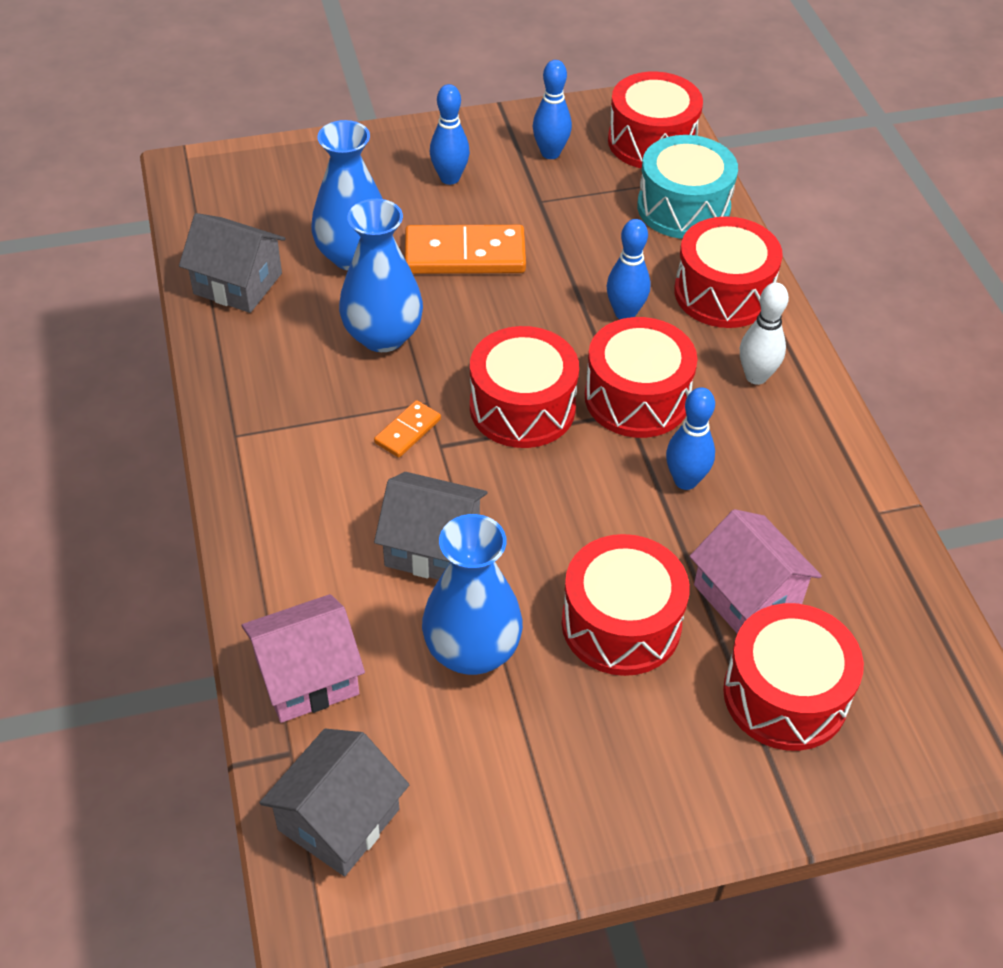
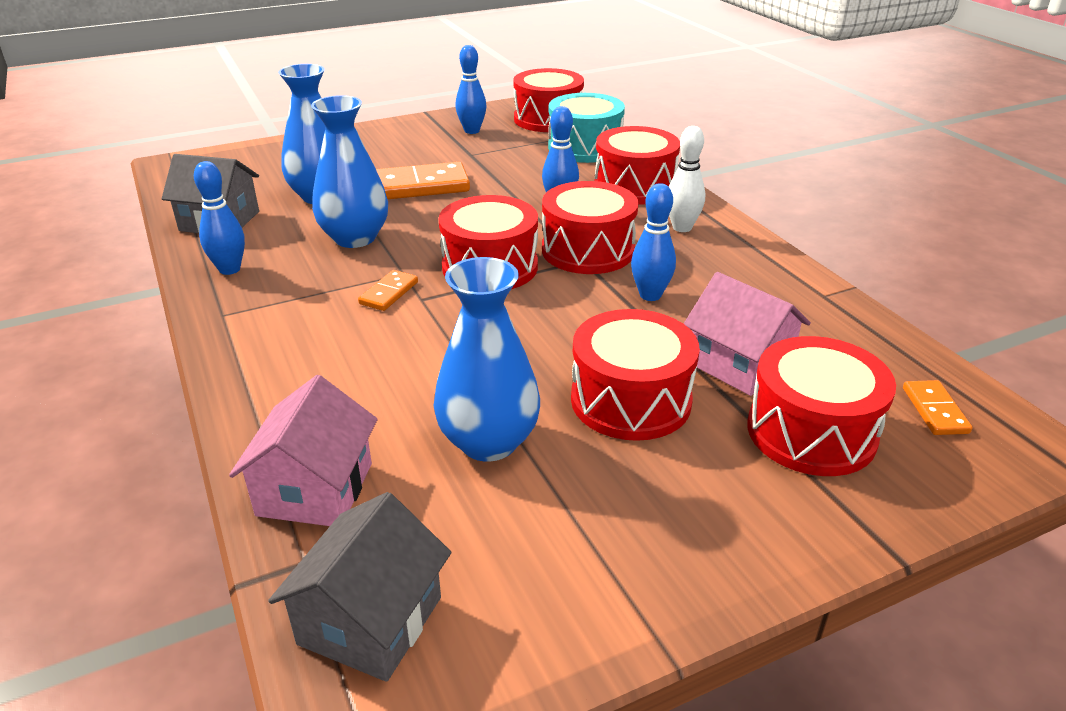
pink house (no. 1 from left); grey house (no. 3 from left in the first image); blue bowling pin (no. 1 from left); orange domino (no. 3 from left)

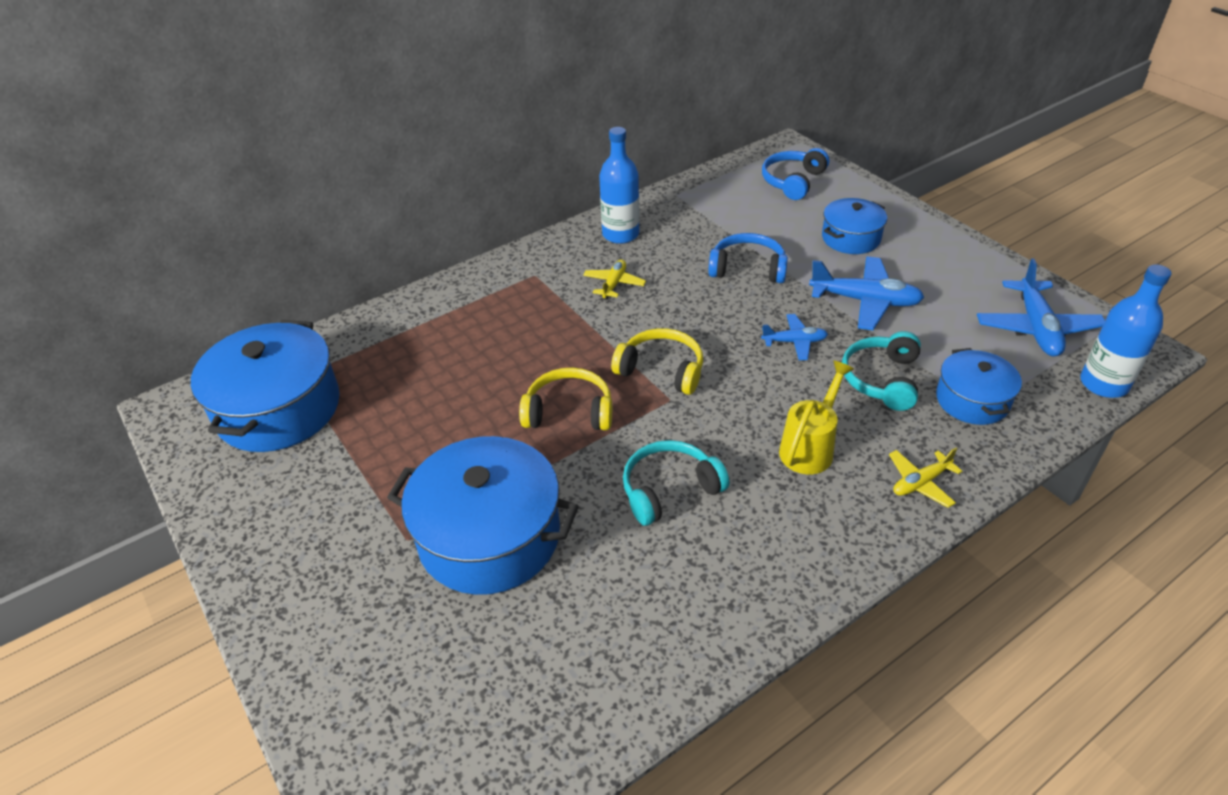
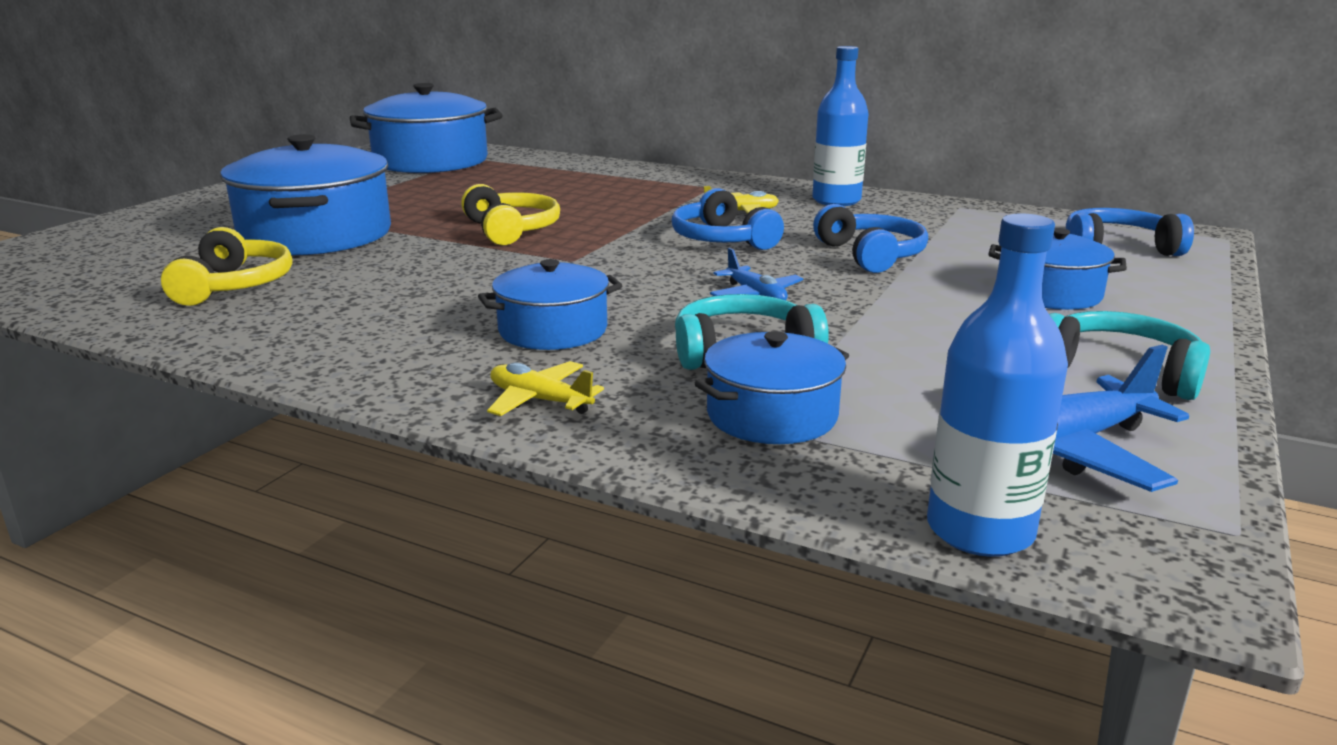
yellow headphones (no. 1 from left); turquoise headphones (no. 2 from left); blue pot (no. 3 from left); blue plane (no. 2 from left in the first image); blue headphones (no. 1 from left)

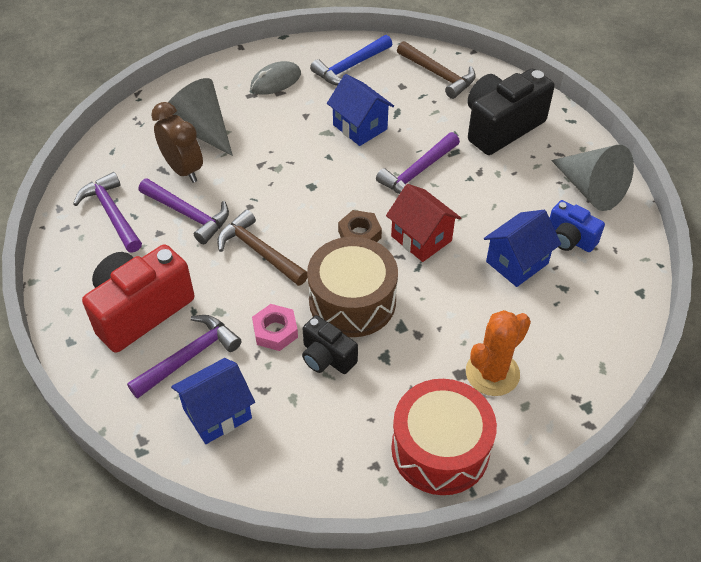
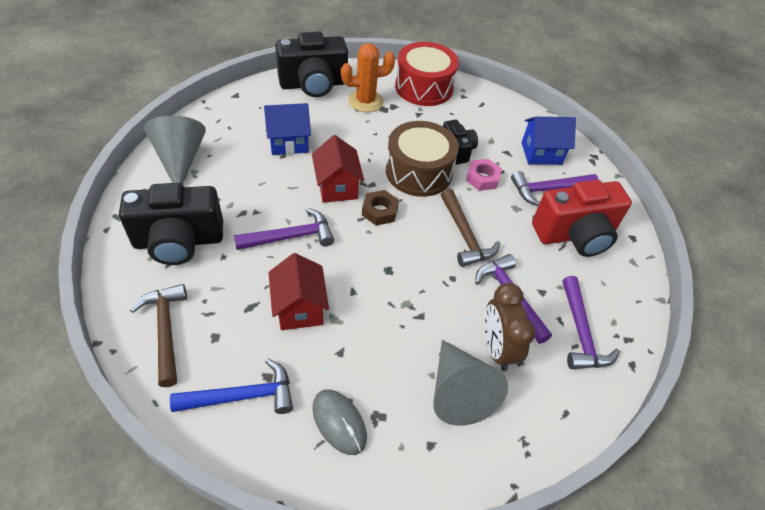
grey mouse; red house (no. 1 from left); blue camera; black camera (no. 2 from left)

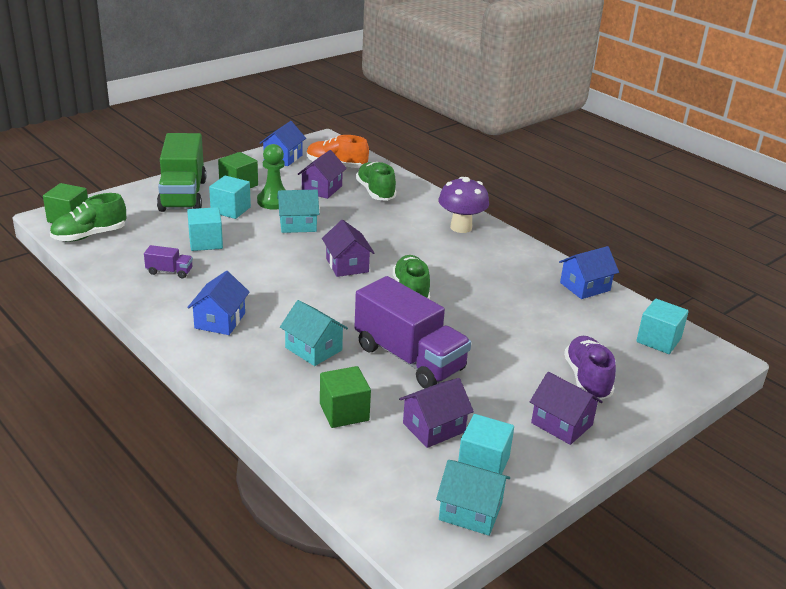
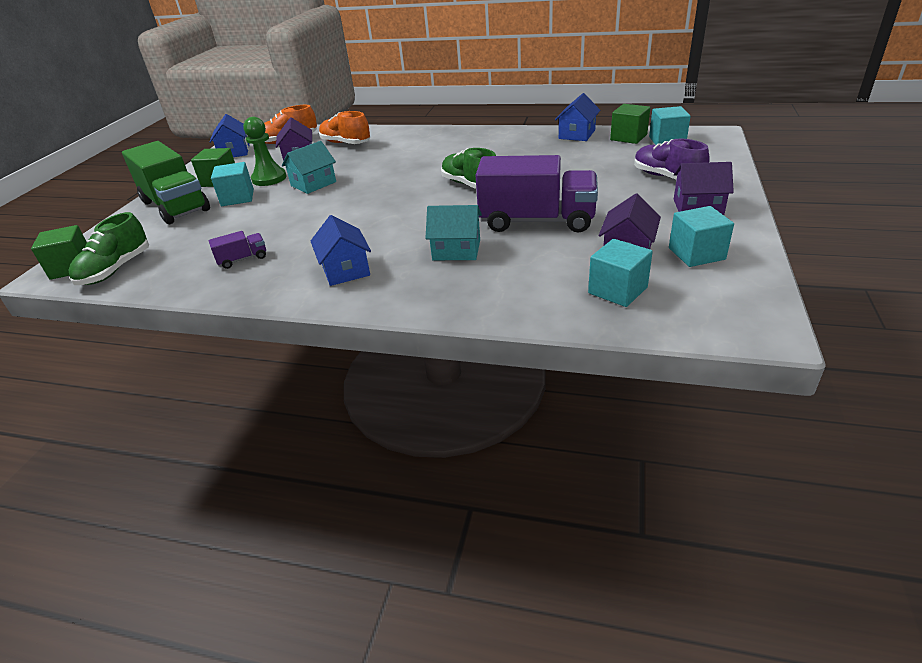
turquoise cube (no. 2 from left); green cube (no. 3 from left); purple house (no. 2 from left in the first image); orange shoe (no. 2 from left); turquoise house (no. 3 from left in the first image); purple mushroom

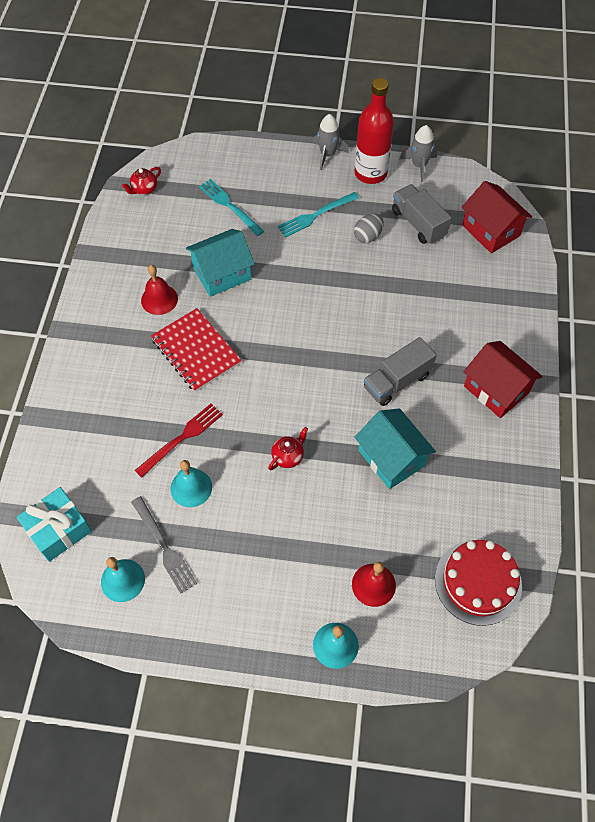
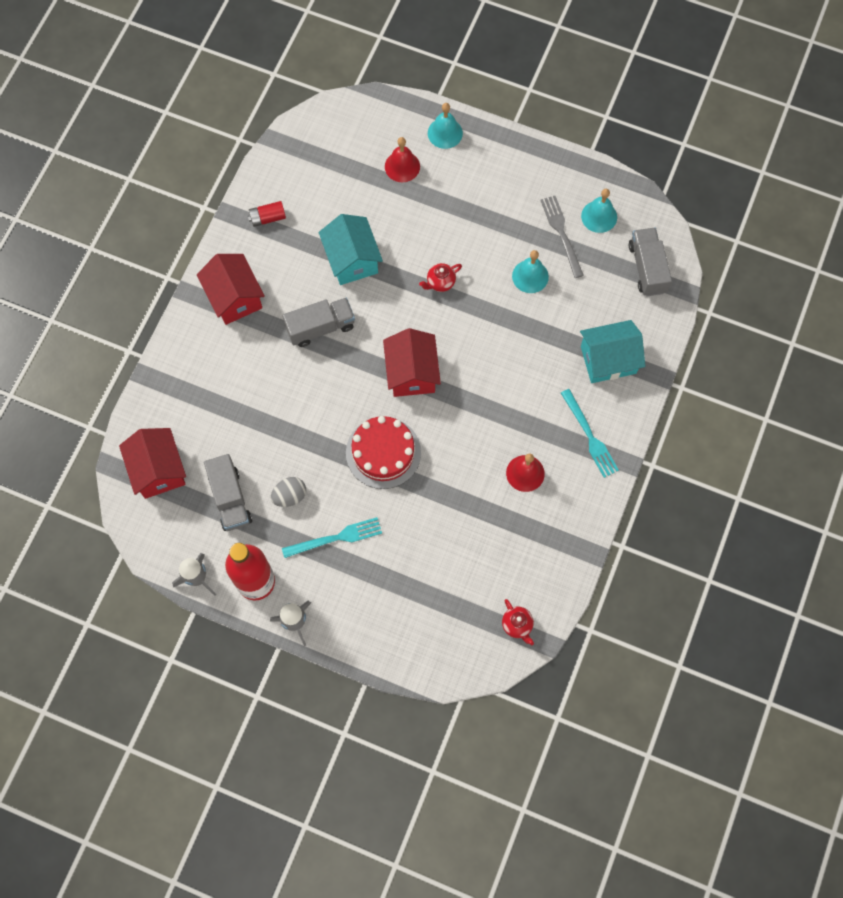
grey truck (no. 3 from left); red teapot (no. 2 from left); red fork; red notebook; turquoise house (no. 2 from left); turquoise fork (no. 2 from left); red cake; red battery; red house (no. 3 from left)

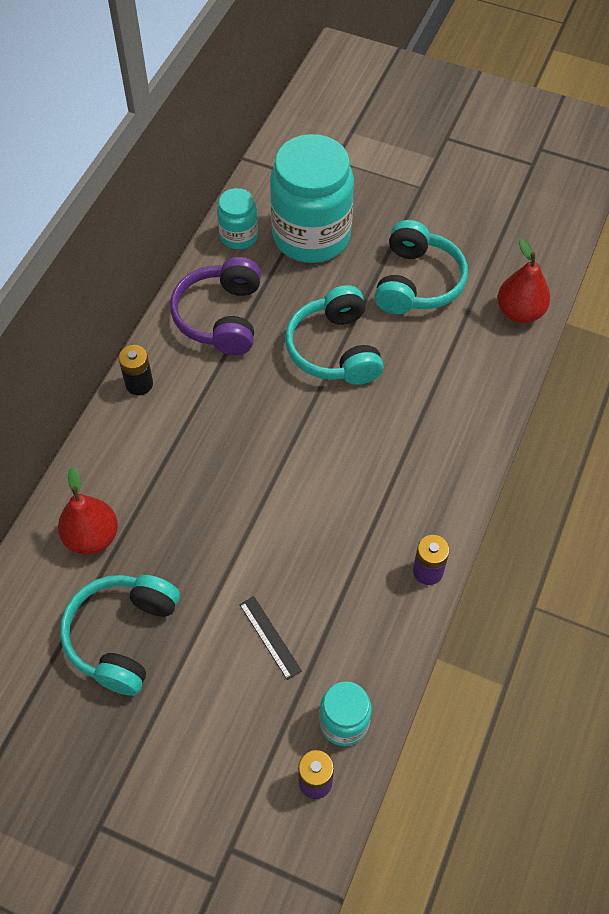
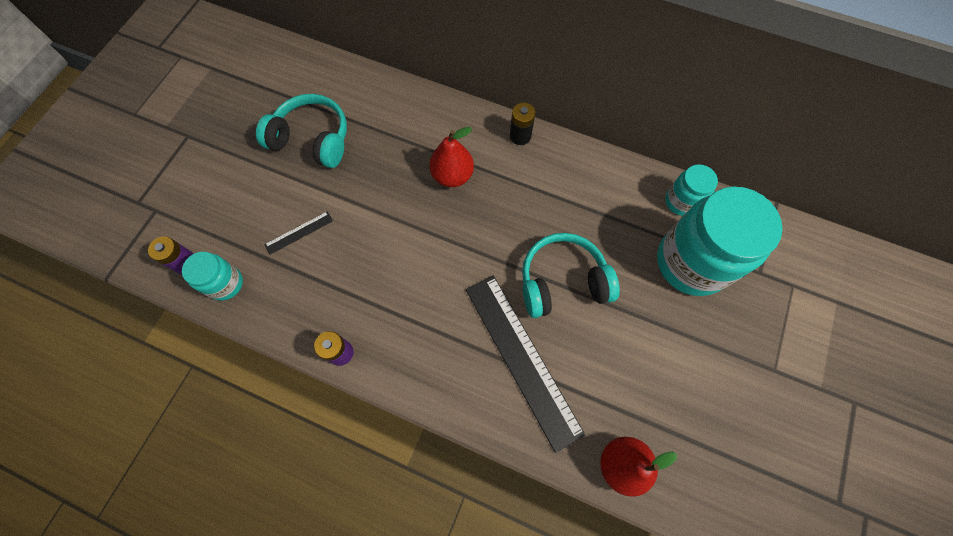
red pear (no. 1 from left); purple headphones; turquoise headphones (no. 3 from left in the first image); black ruler (no. 2 from left)

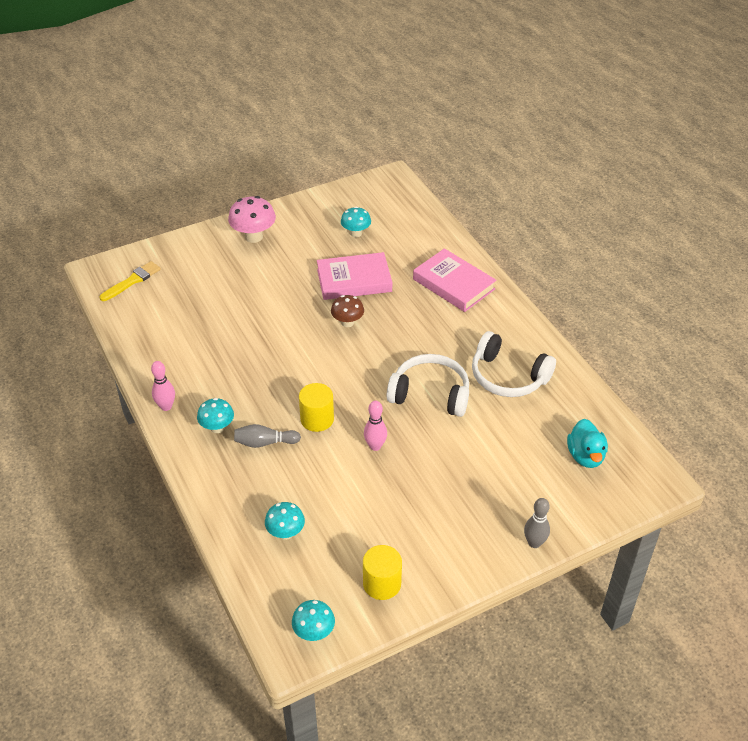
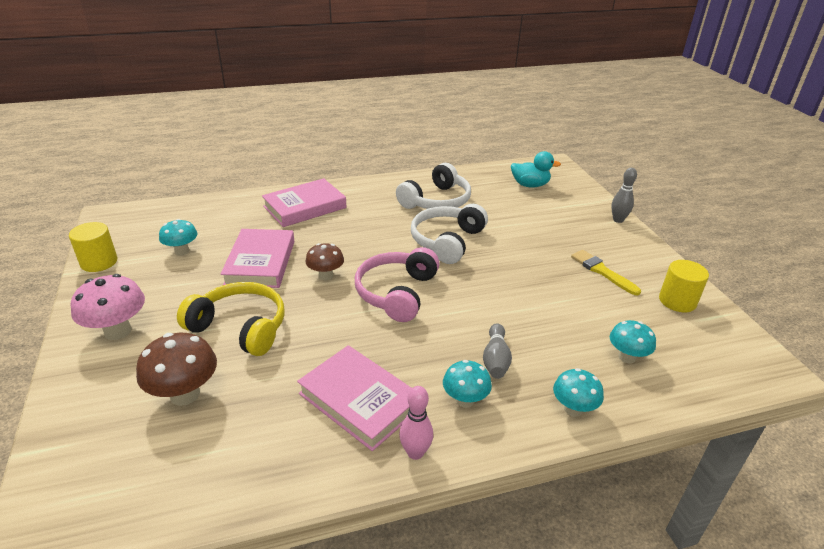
yellow brush; turquoise mushroom (no. 3 from left); yellow cylinder (no. 1 from left); pink bowling pin (no. 2 from left in the first image); brown mushroom (no. 1 from left); yellow headphones; pink book (no. 3 from left); pink headphones

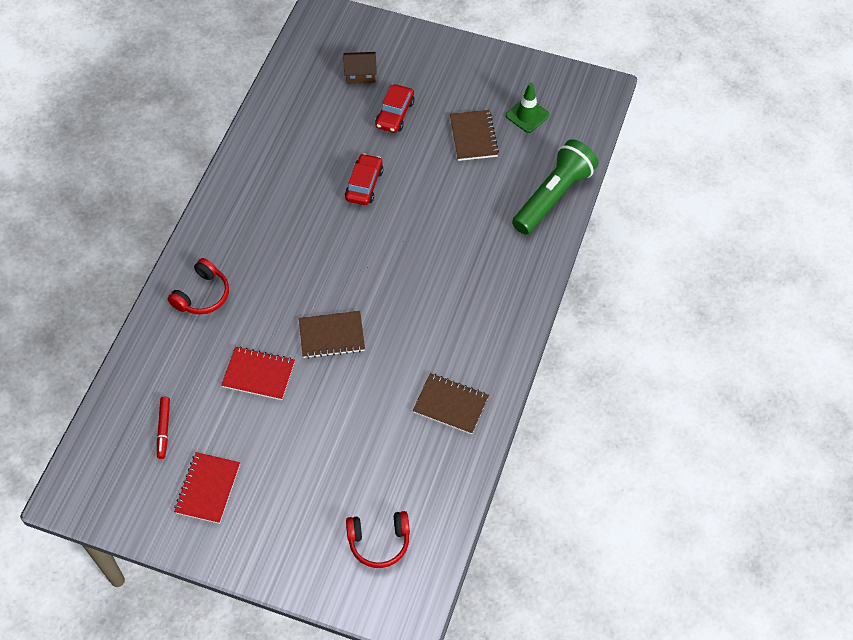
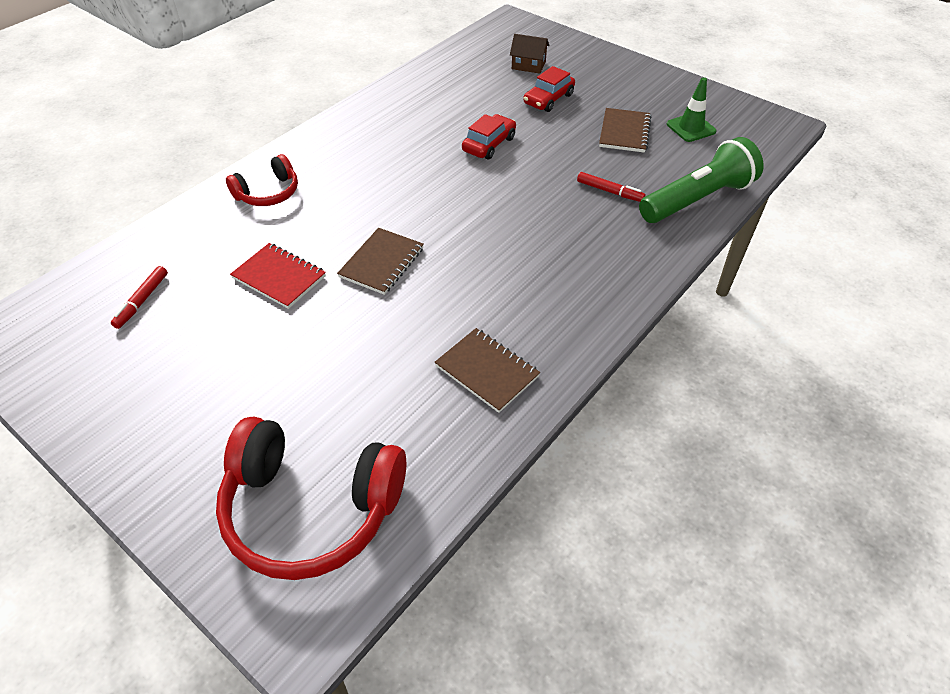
red notebook (no. 1 from left in the first image); brown notebook (no. 1 from left); red headphones (no. 2 from left); red marker (no. 2 from left)

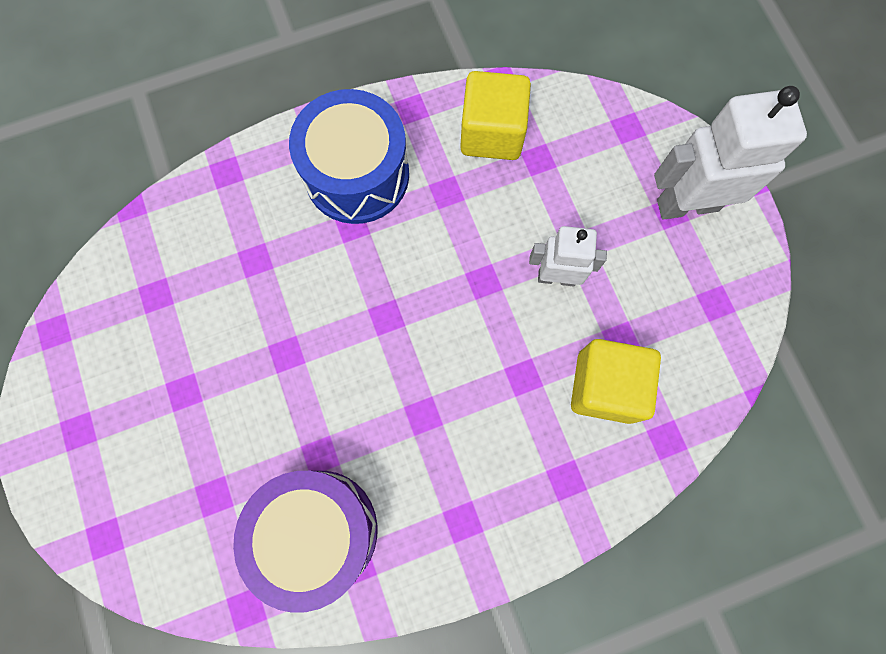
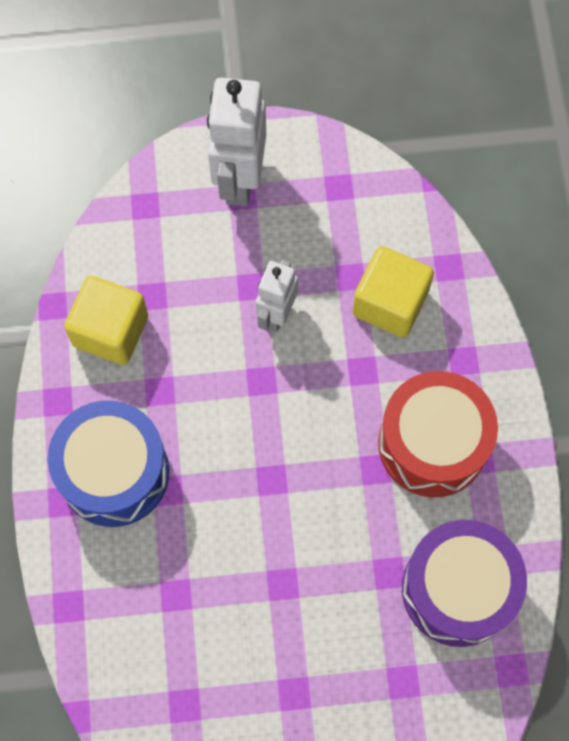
red drum

